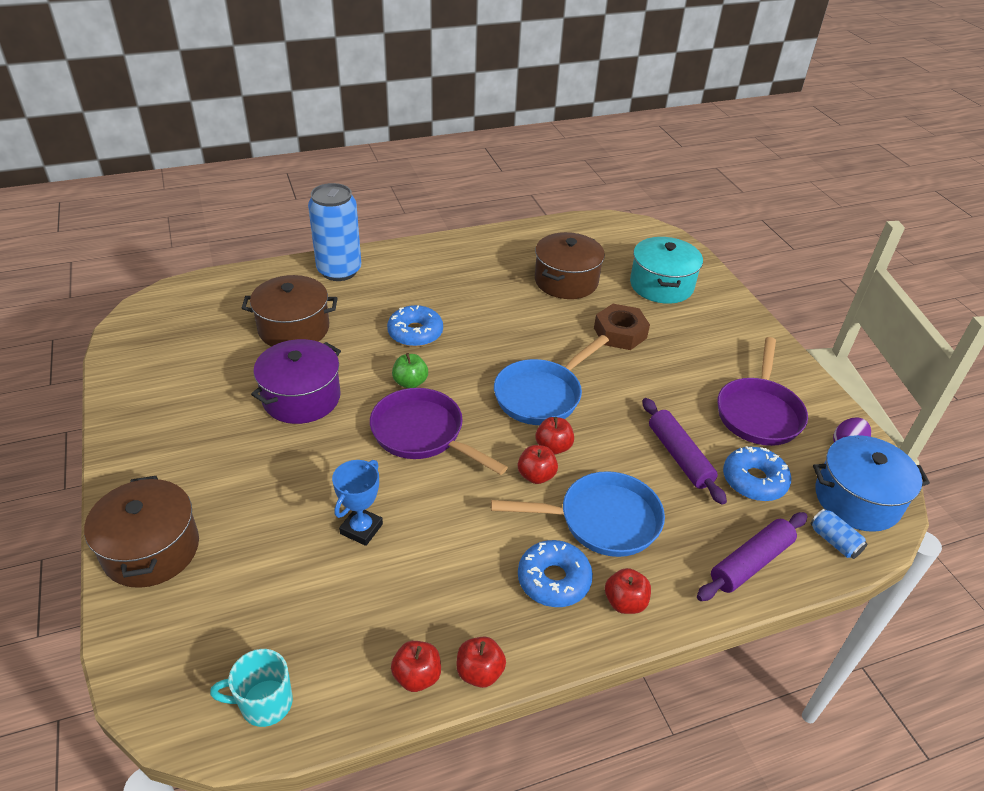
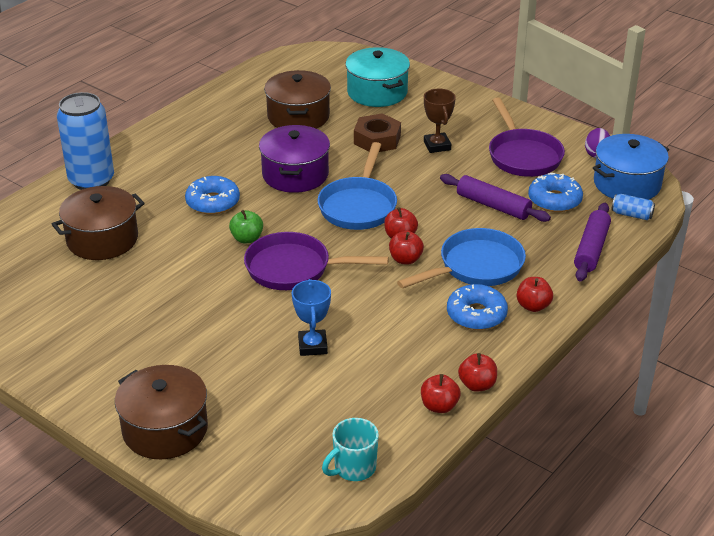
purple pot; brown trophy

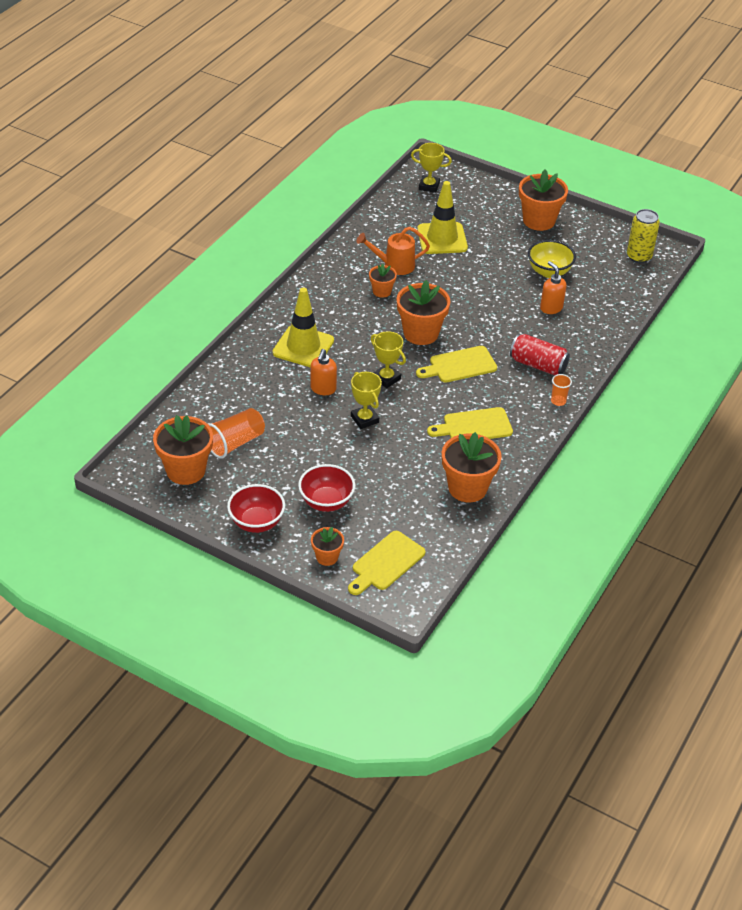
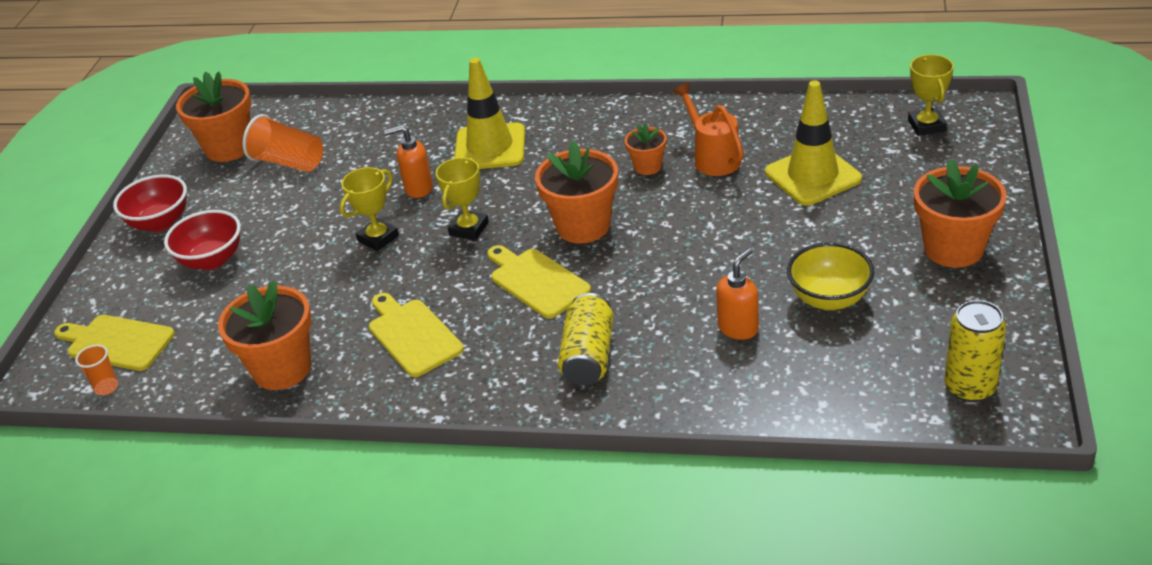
orange flower pot (no. 2 from left in the first image); yellow can (no. 1 from left); orange cup (no. 1 from left)

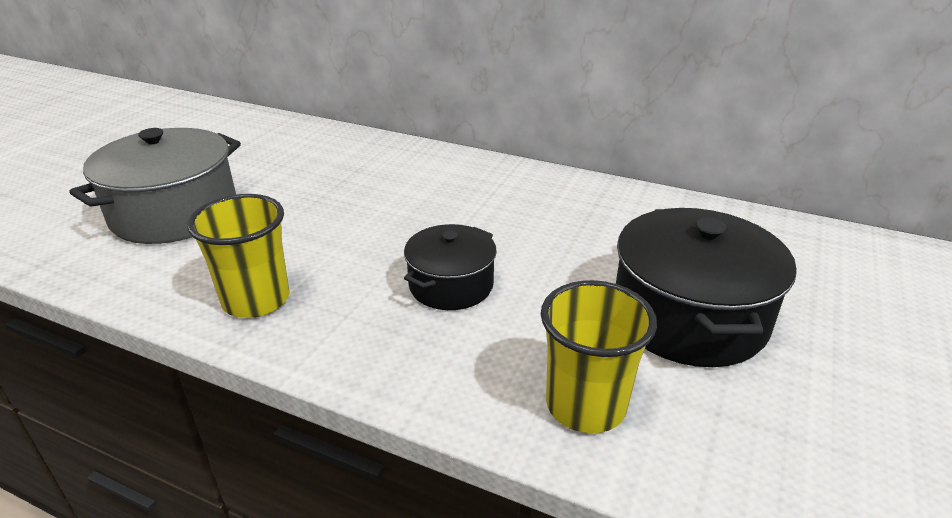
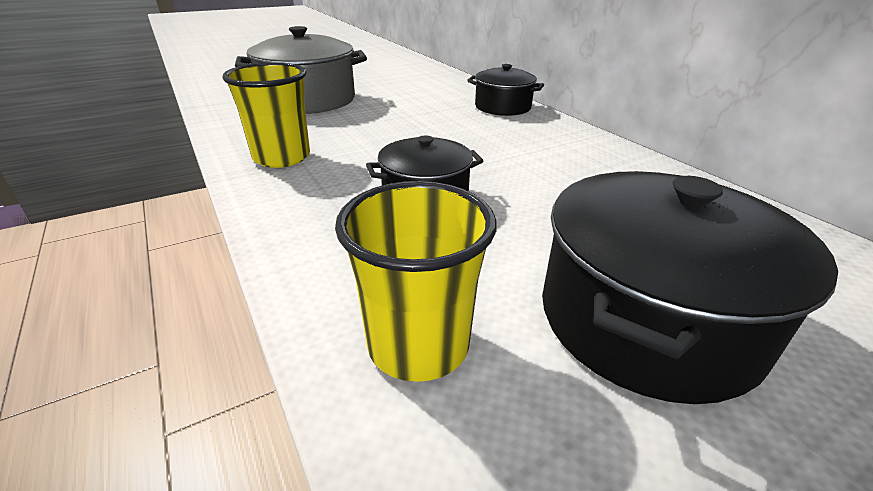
black pot (no. 2 from left)

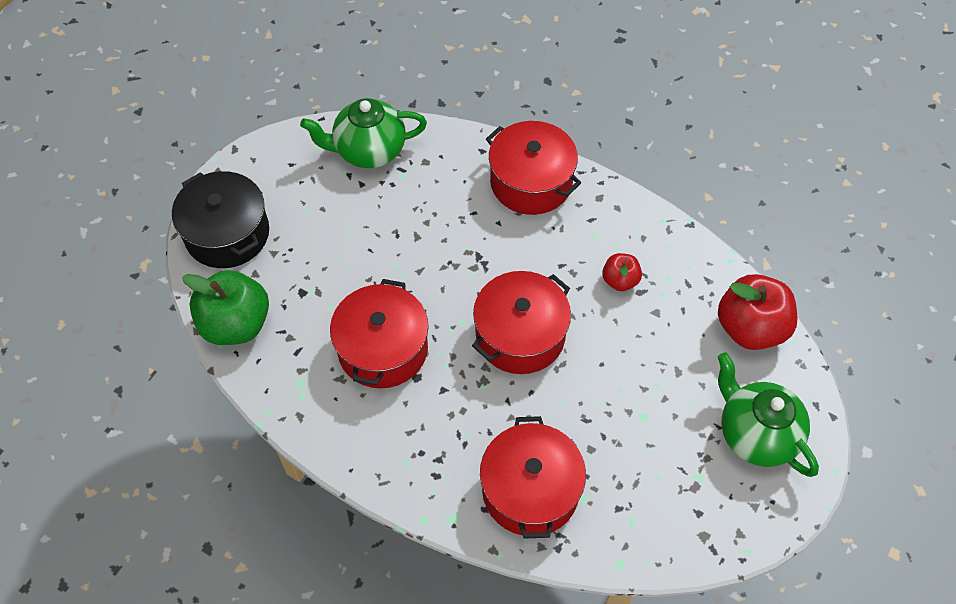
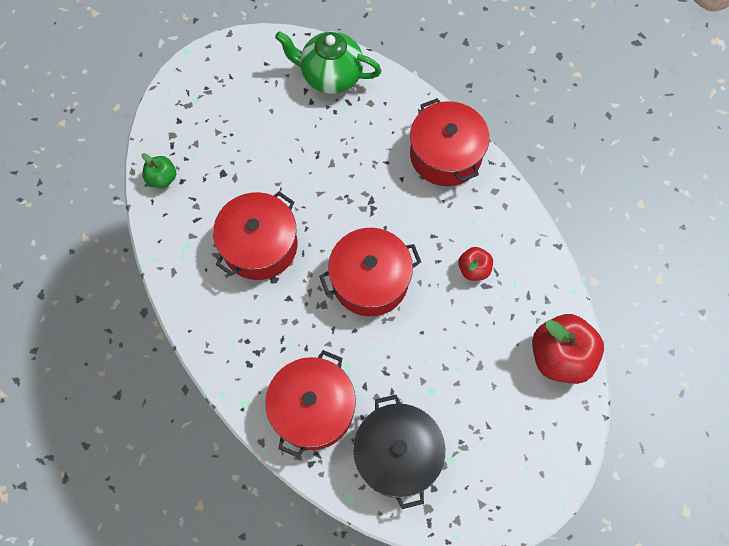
black pot; green apple; green teapot (no. 2 from left in the first image)

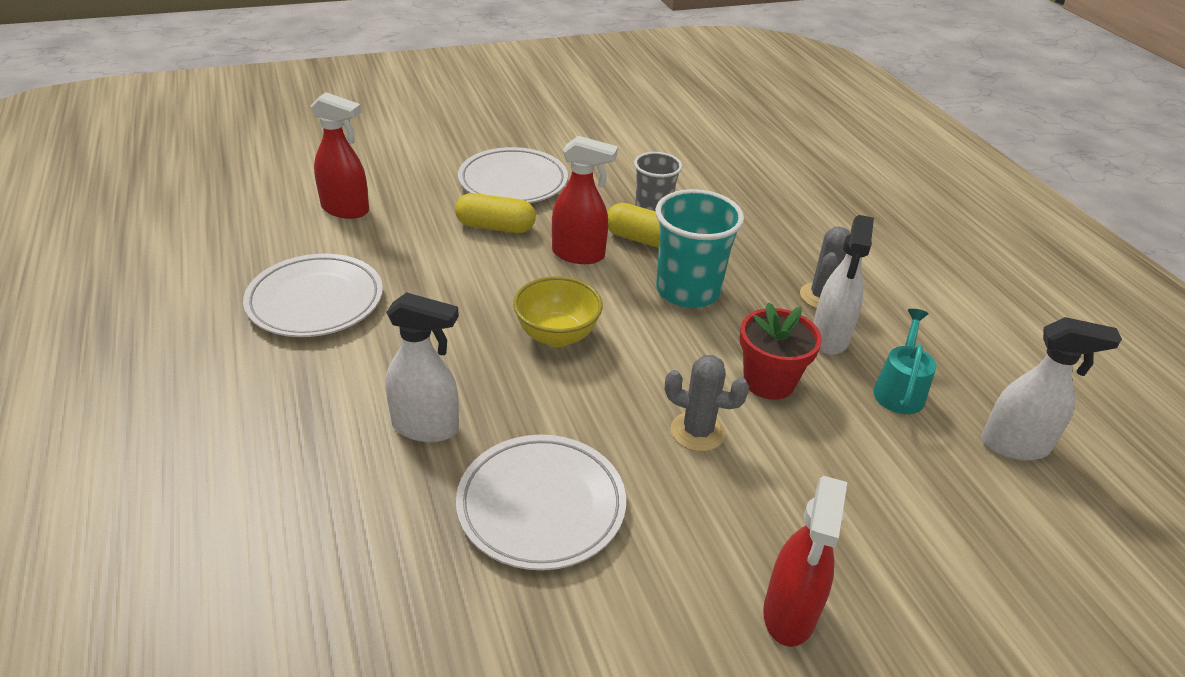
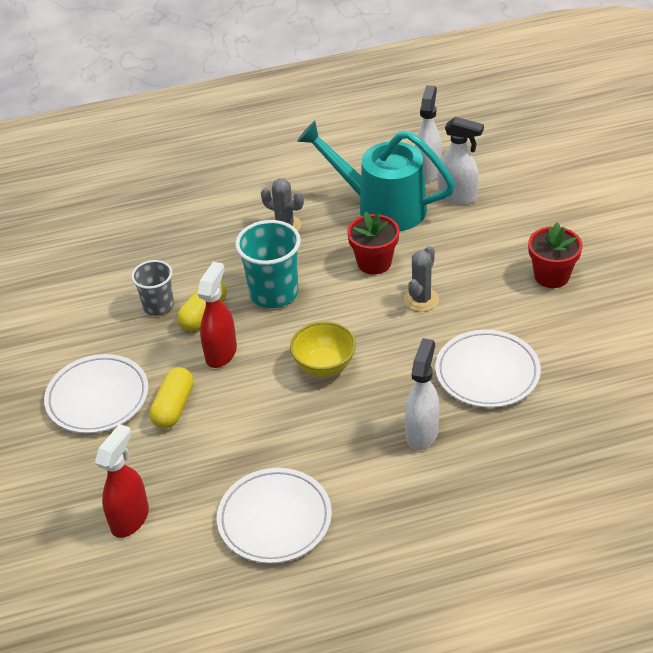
red flower pot (no. 2 from left); white spray bottle (no. 3 from left); turquoise watering can

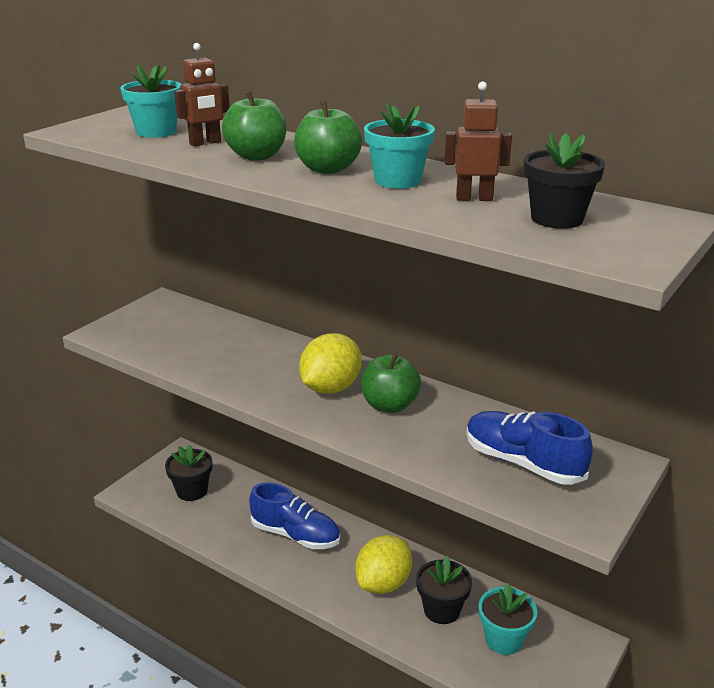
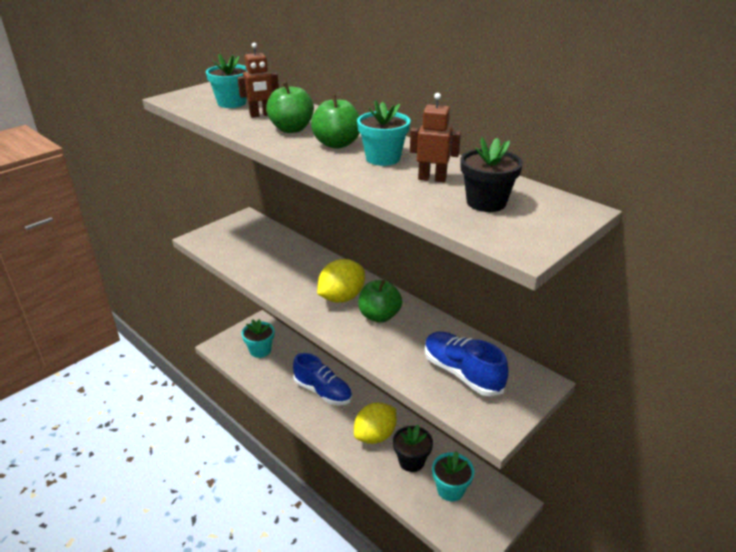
turquoise flower pot (no. 2 from left)

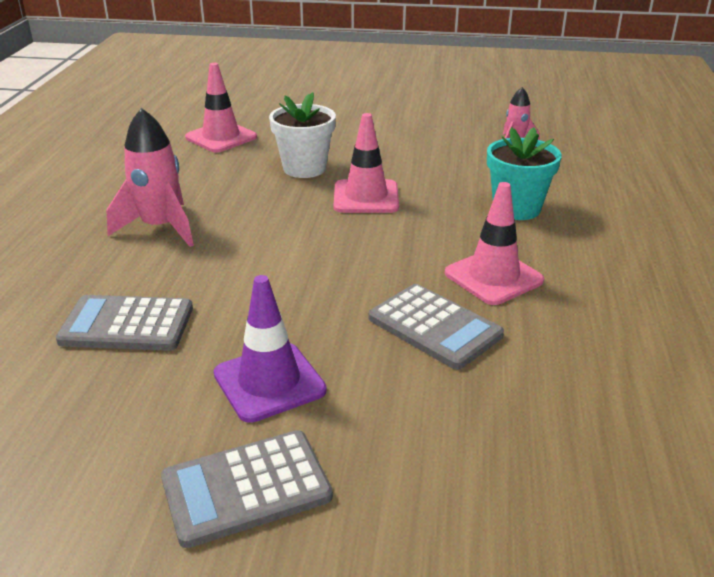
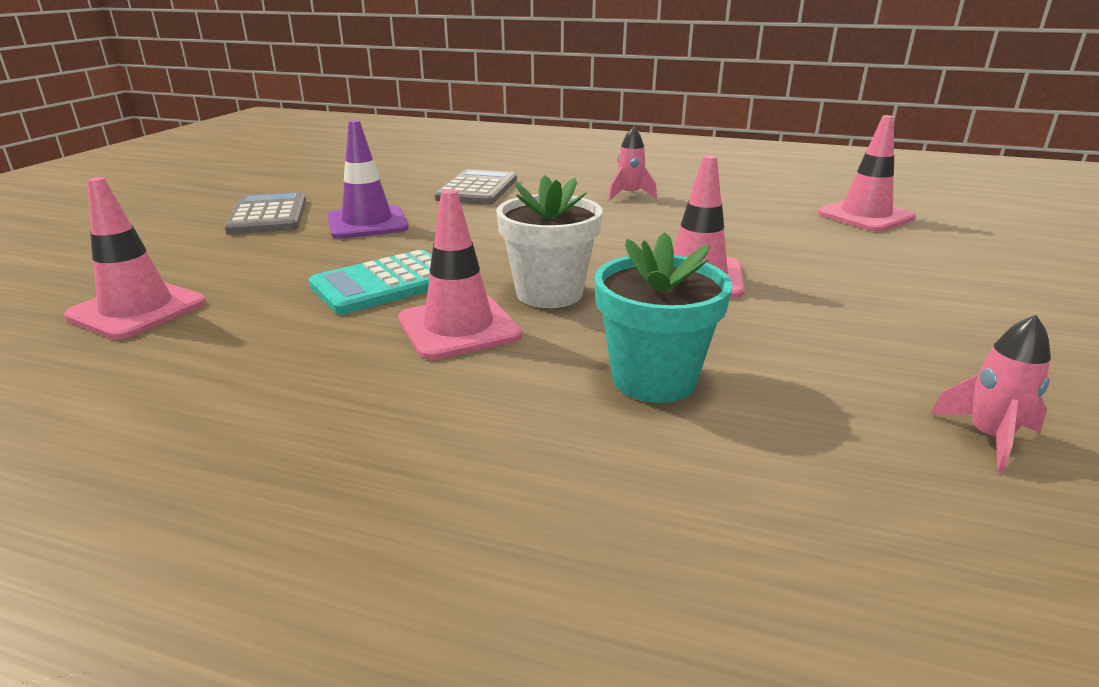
pink rocket (no. 1 from left); white flower pot; turquoise calculator; pink traffic cone (no. 1 from left)

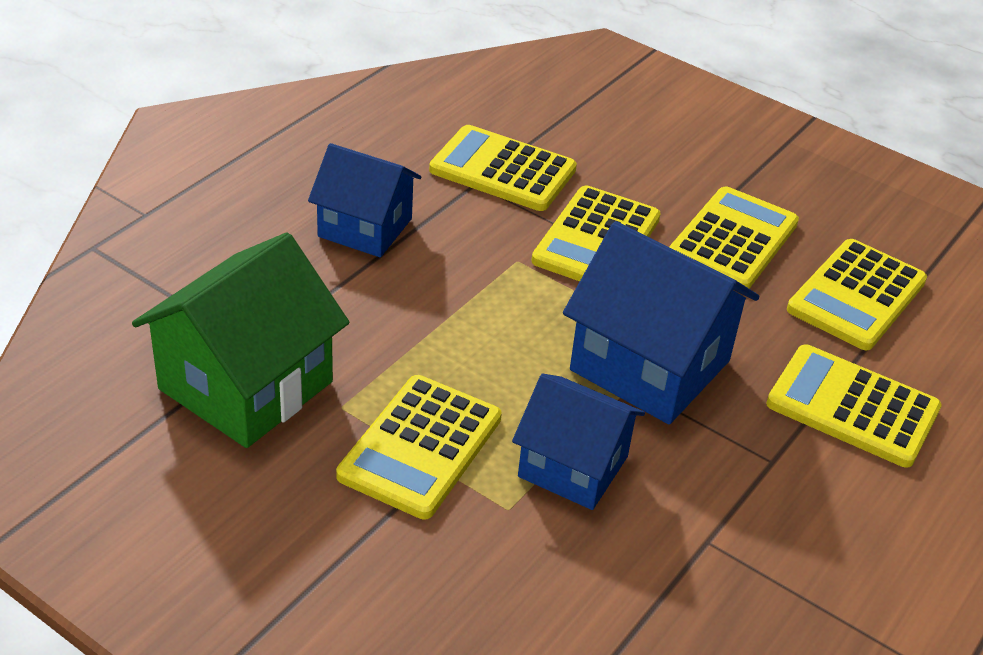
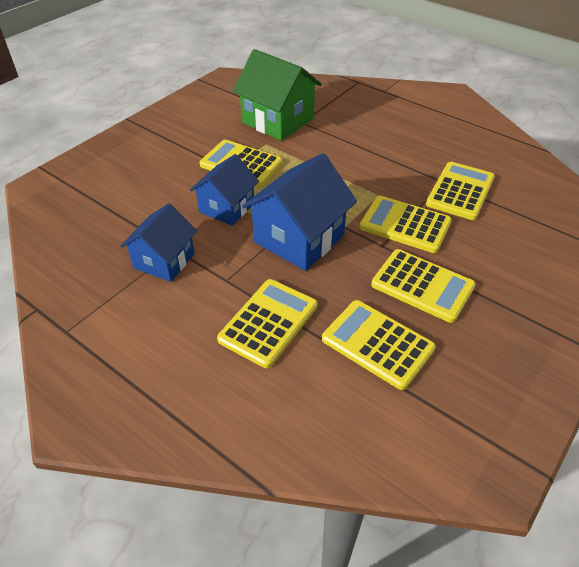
blue house (no. 1 from left)

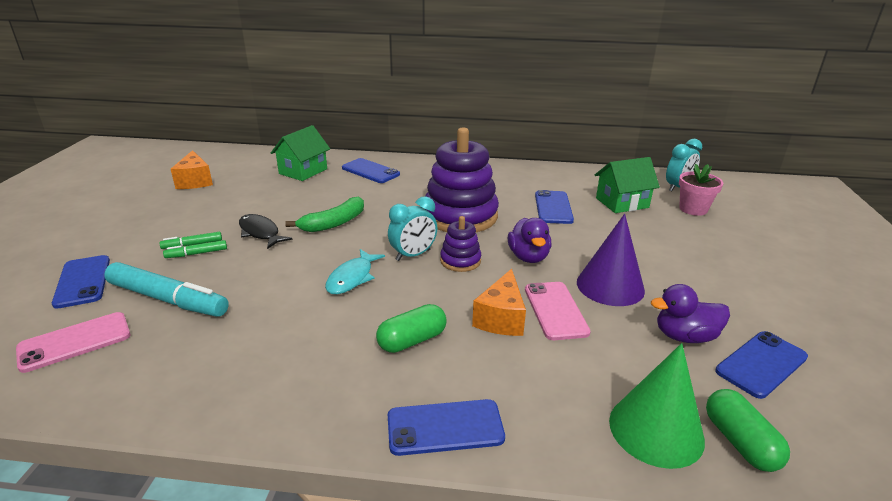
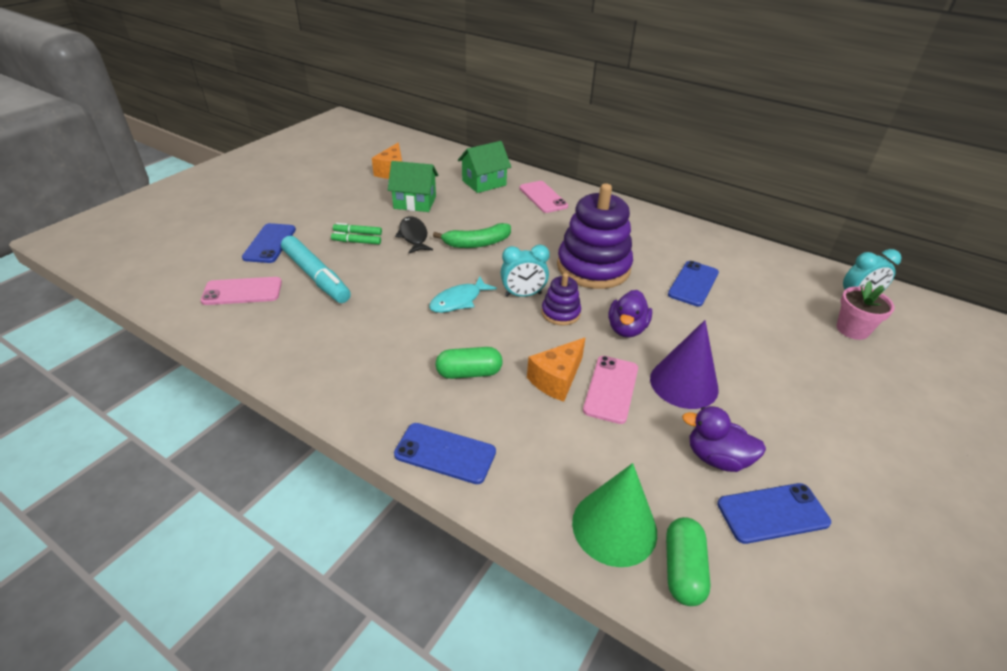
pink phone (no. 2 from left); green house (no. 1 from left)

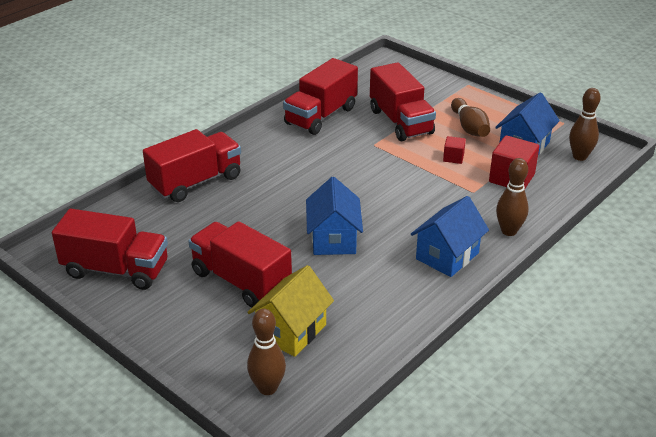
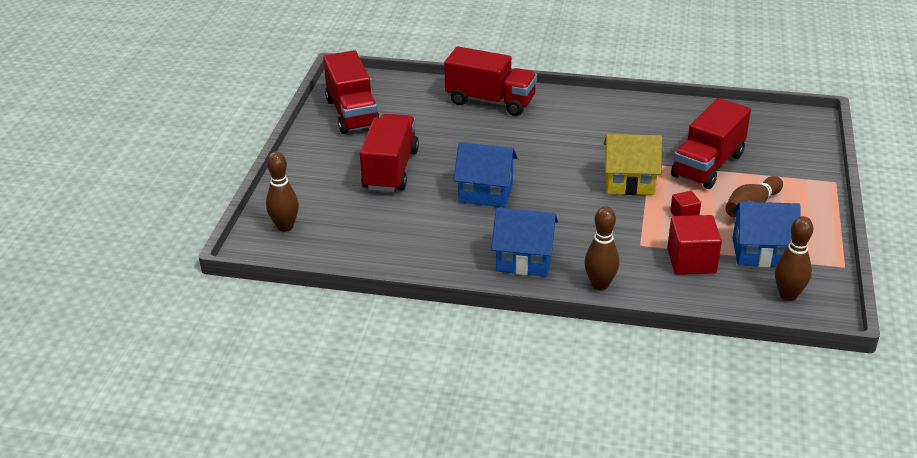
yellow house; red truck (no. 4 from left in the first image); blue house (no. 1 from left)

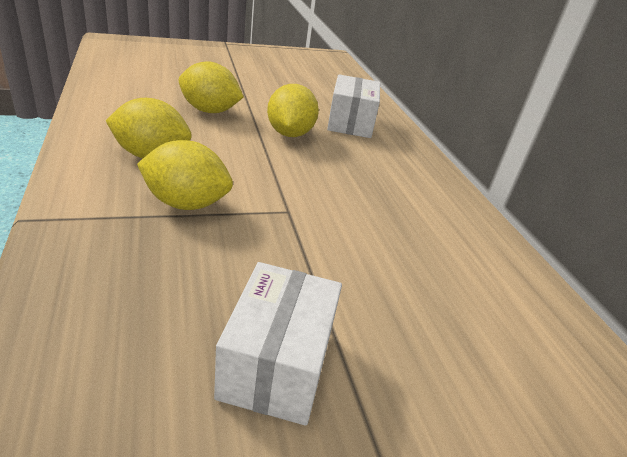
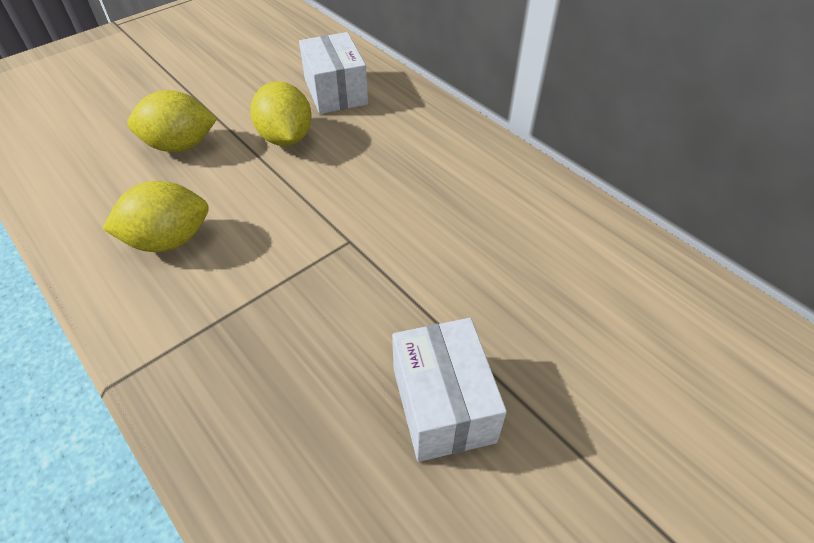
yellow lemon (no. 2 from left in the first image)

